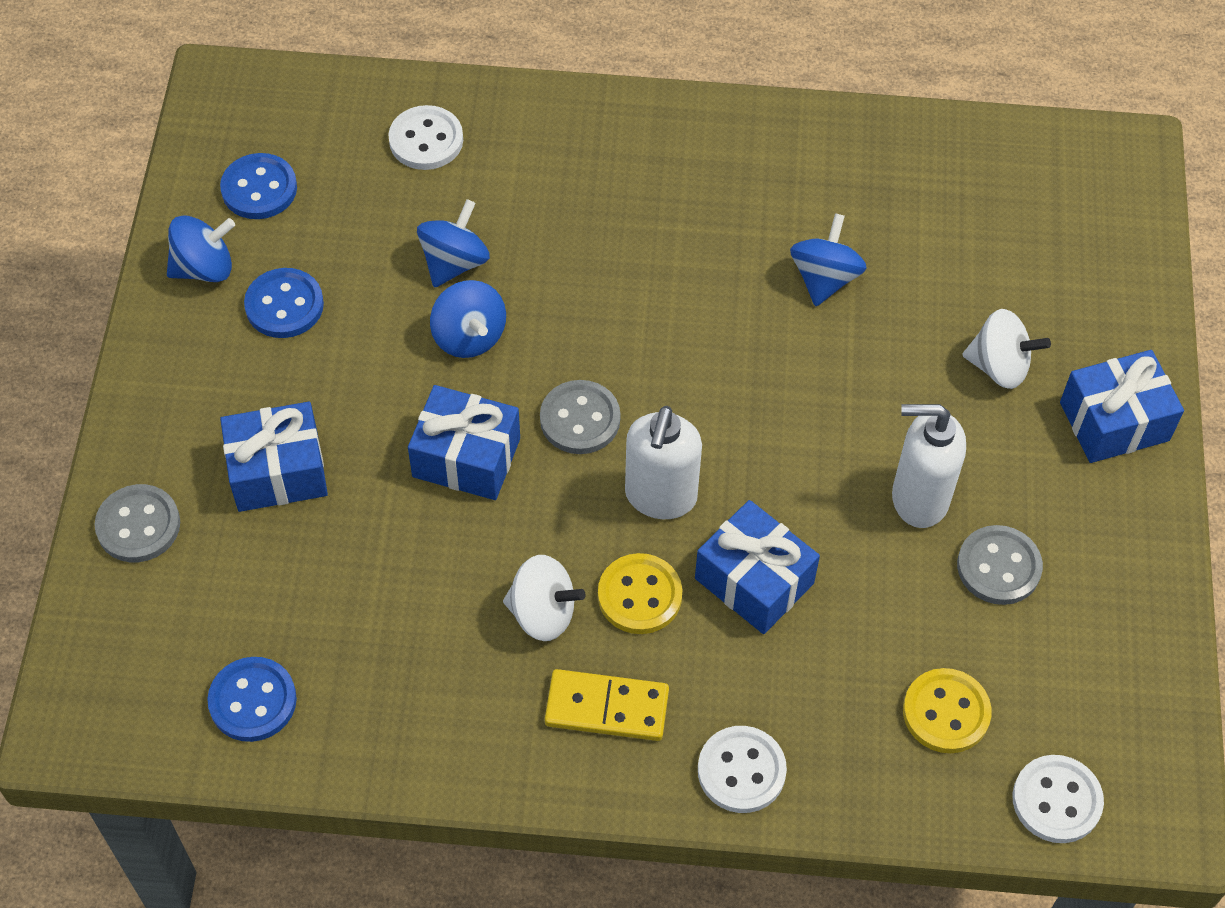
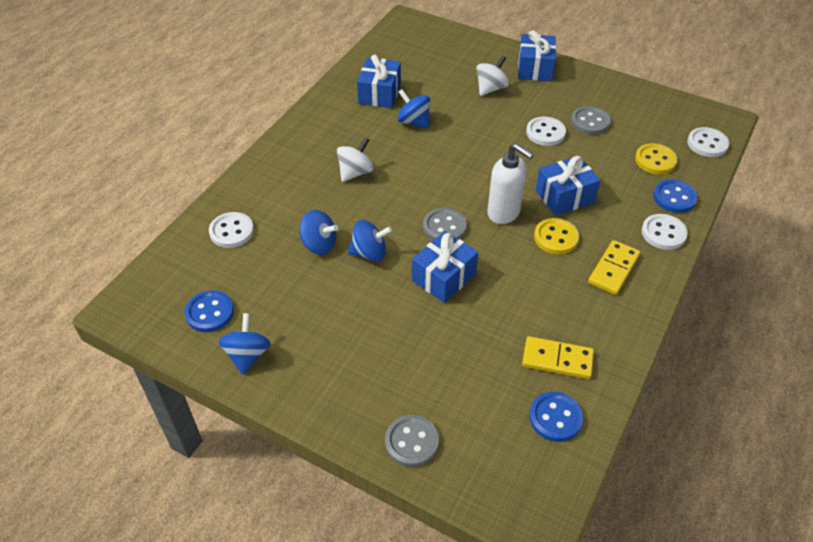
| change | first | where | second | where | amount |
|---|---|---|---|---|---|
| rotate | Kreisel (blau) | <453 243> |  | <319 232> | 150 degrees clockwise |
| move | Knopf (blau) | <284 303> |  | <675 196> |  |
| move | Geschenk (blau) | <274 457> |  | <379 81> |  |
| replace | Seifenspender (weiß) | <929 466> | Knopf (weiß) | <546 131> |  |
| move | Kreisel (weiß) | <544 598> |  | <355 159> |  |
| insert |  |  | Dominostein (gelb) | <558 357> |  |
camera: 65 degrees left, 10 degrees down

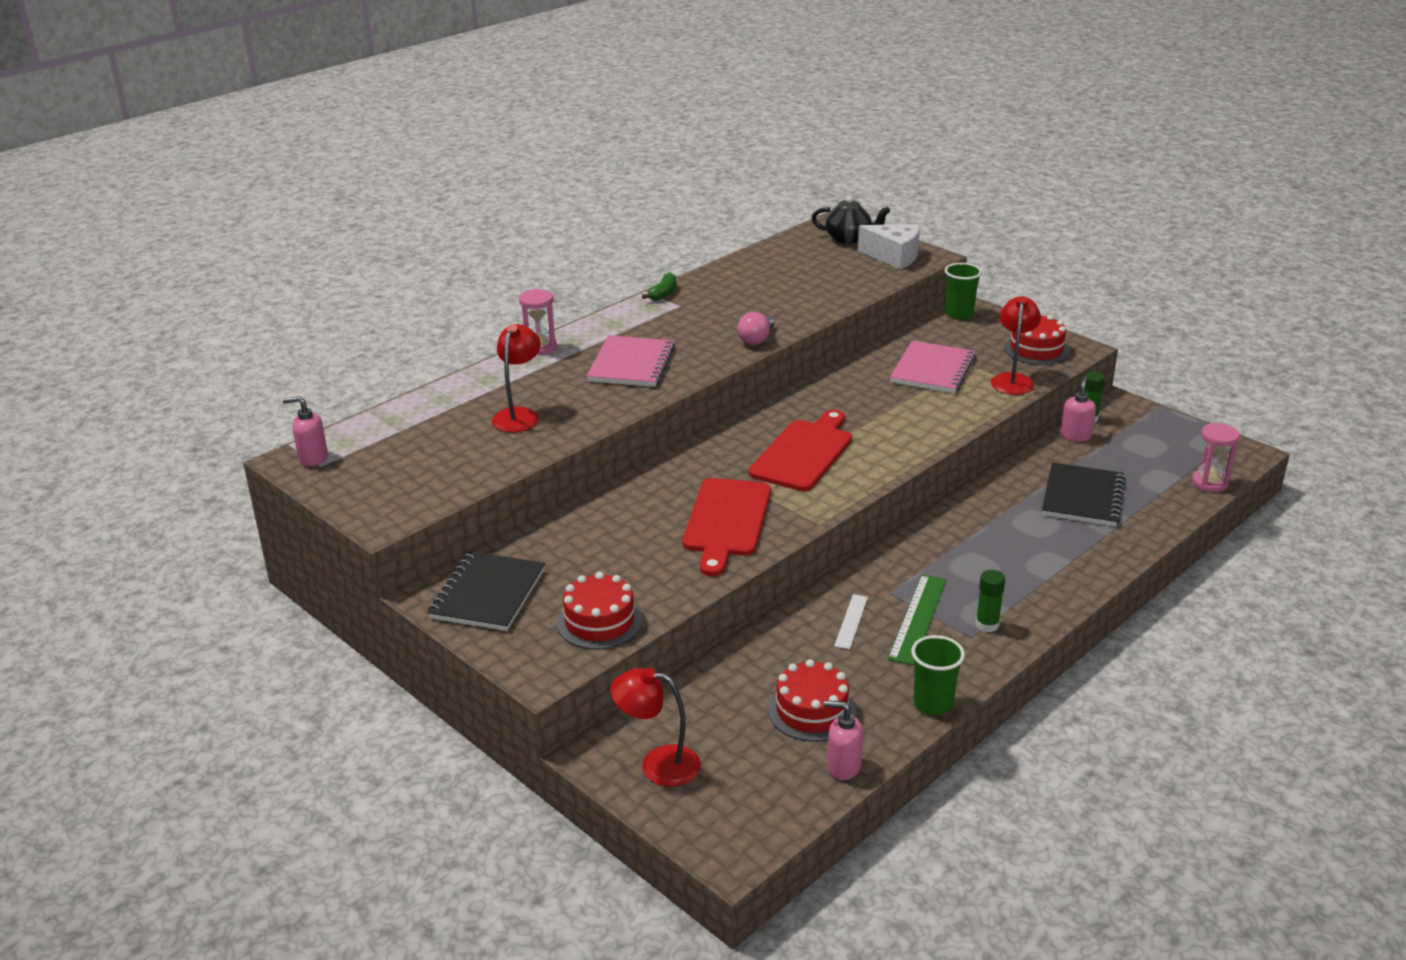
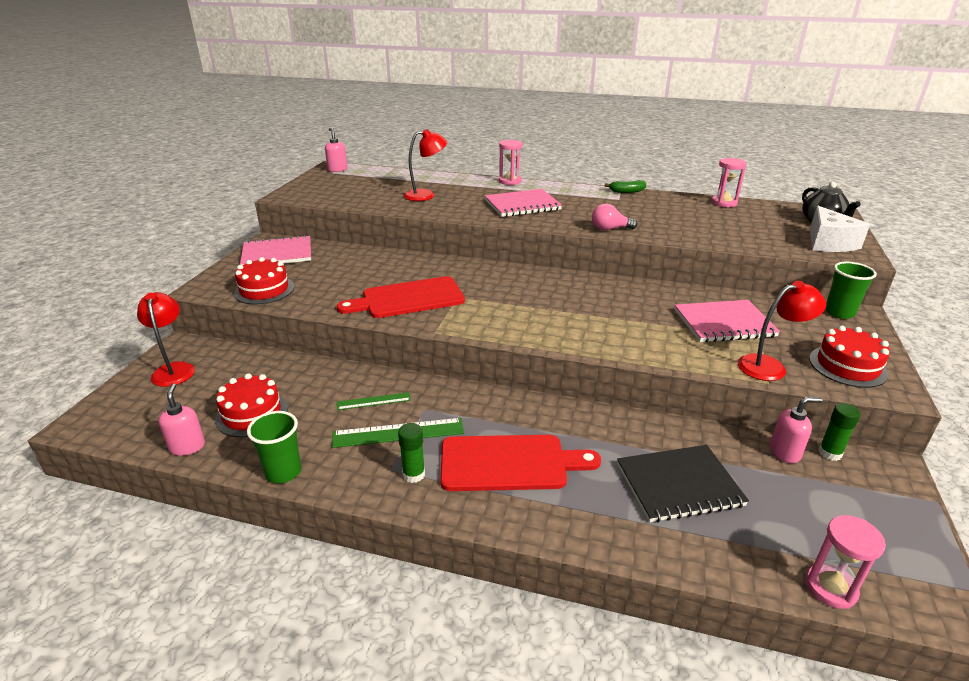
| change | first | where | second | where | amount |
|---|---|---|---|---|---|
| move | Schneidebrett (rot) | <800 450> |  | <520 463> |  |
| recolor | Notizbuch (schwarz) | <486 591> | Notizbuch (rosa) | <275 250> |  |
| recolor | Lineal (weiß) | <851 621> | Lineal (grün) | <374 401> |  |
| insert |  |  | Sanduhr (rosa) | <729 182> |  |
camera: 60 degrees right, 0 degrees up

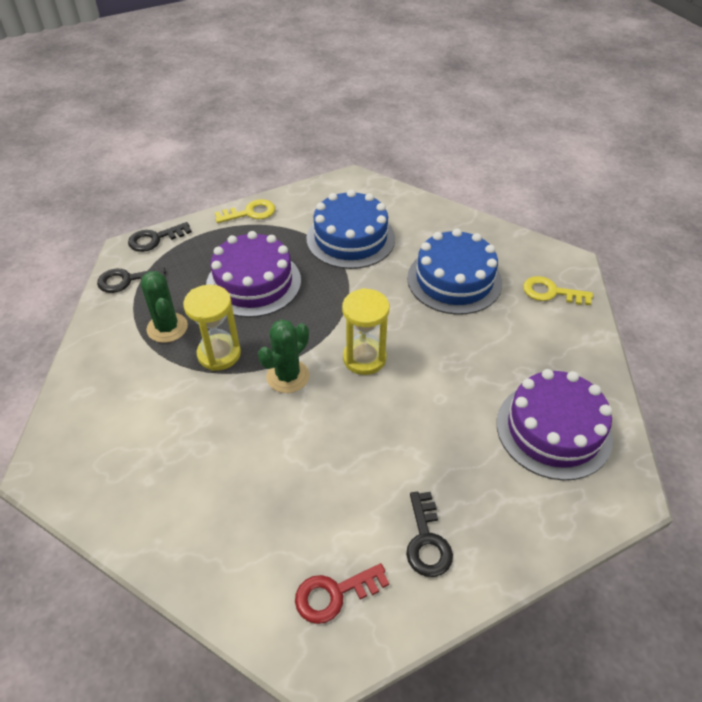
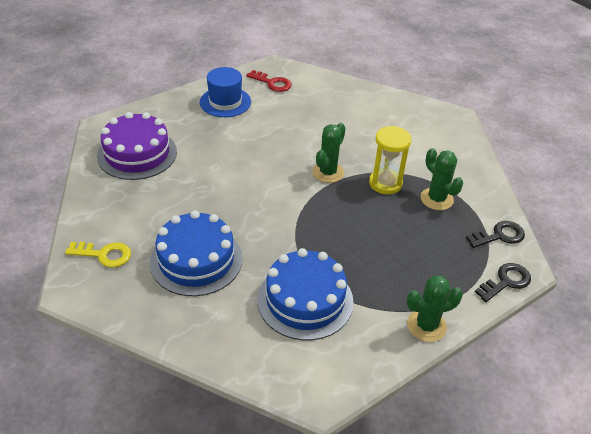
| change | first | where | second | where | amount |
|---|---|---|---|---|---|
| replace | Schlüssel (gelb) | <245 211> | Kaktus (grün) | <435 308> |  |
| delete | Kuchen (lila) | <253 274> |  |  |  |
| delete | Sanduhr (gelb) | <366 331> |  |  |  |
| replace | Schlüssel (schwarz) | <429 534> | Hut (blau) | <225 92> |  |
| rotate | Schlüssel (rot) | <342 593> |  | <269 81> | 60 degrees clockwise |
camera: 170 degrees right, 5 degrees down

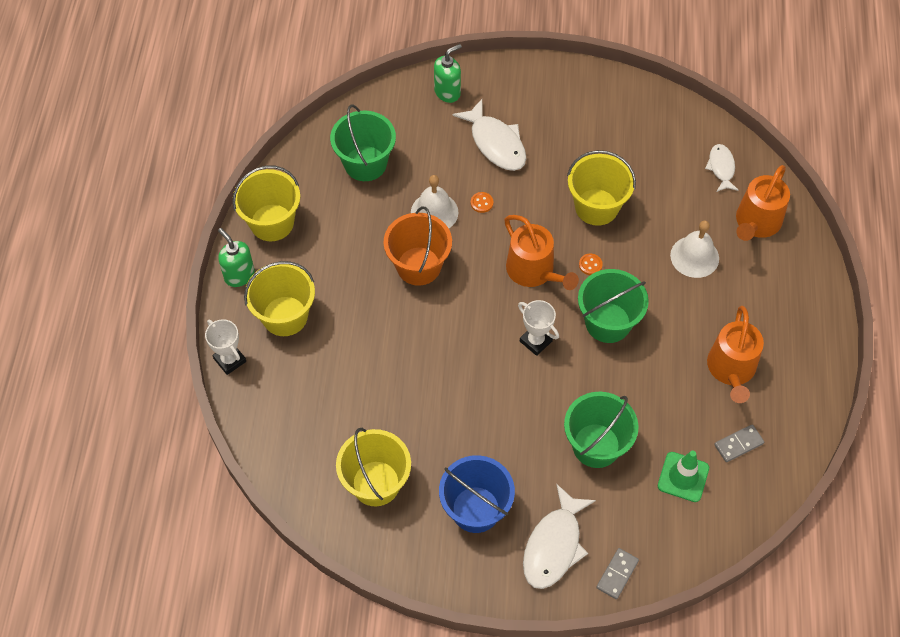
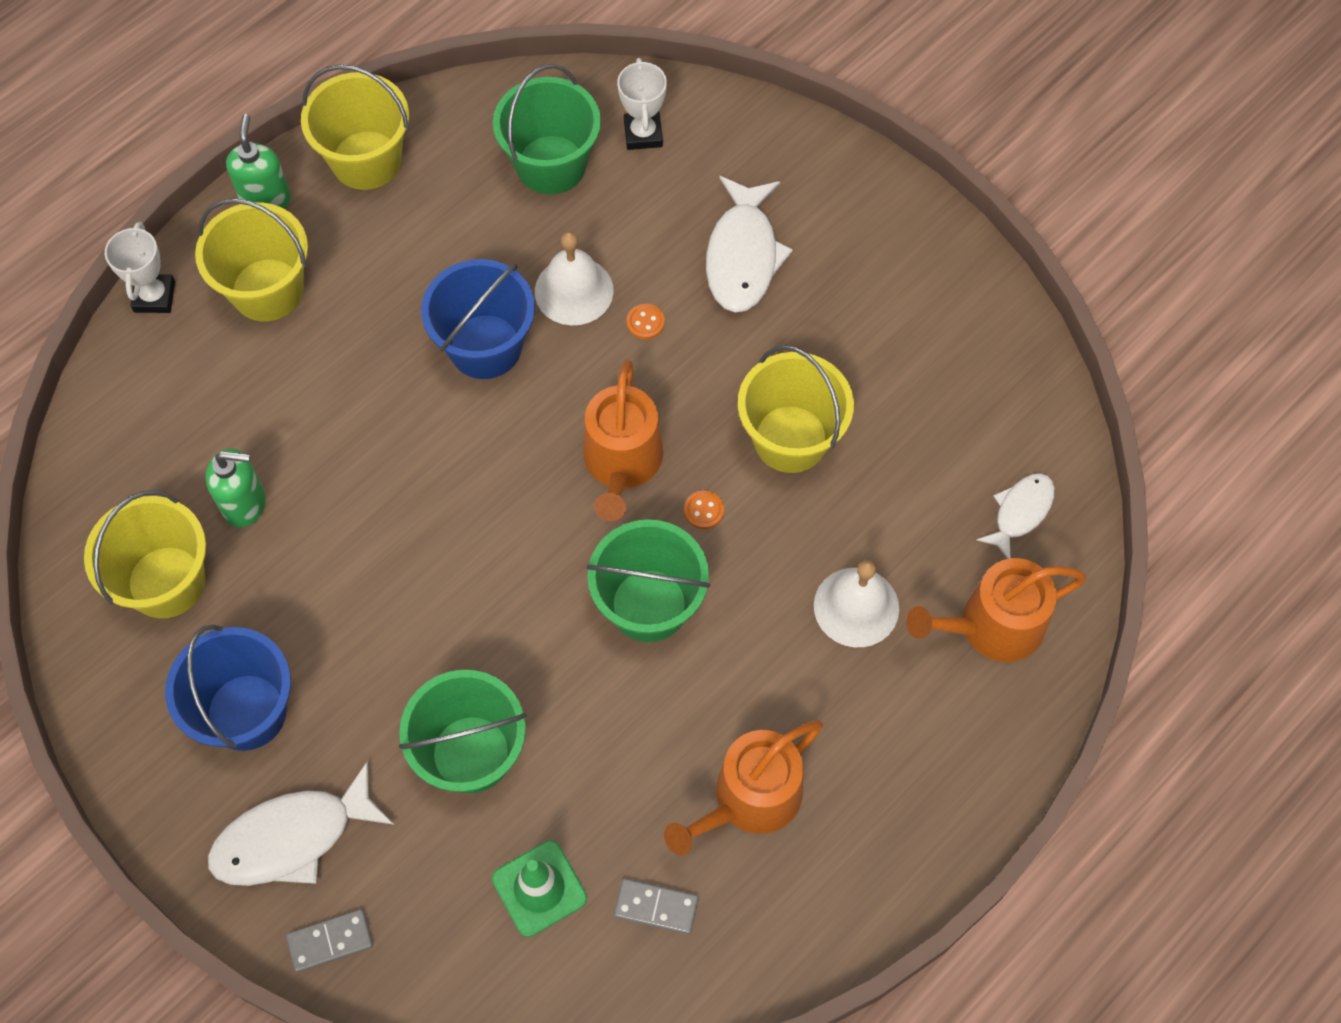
| change | first | where | second | where | amount |
|---|---|---|---|---|---|
| move | Seifenspender (grün) | <448 73> |  | <236 487> |  |
| recolor | Eimer (orange) | <418 246> | Eimer (blau) | <478 319> |  |
| move | Pokal (weiß) | <538 328> |  | <642 104> |  |
camera: 40 degrees right, 5 degrees up

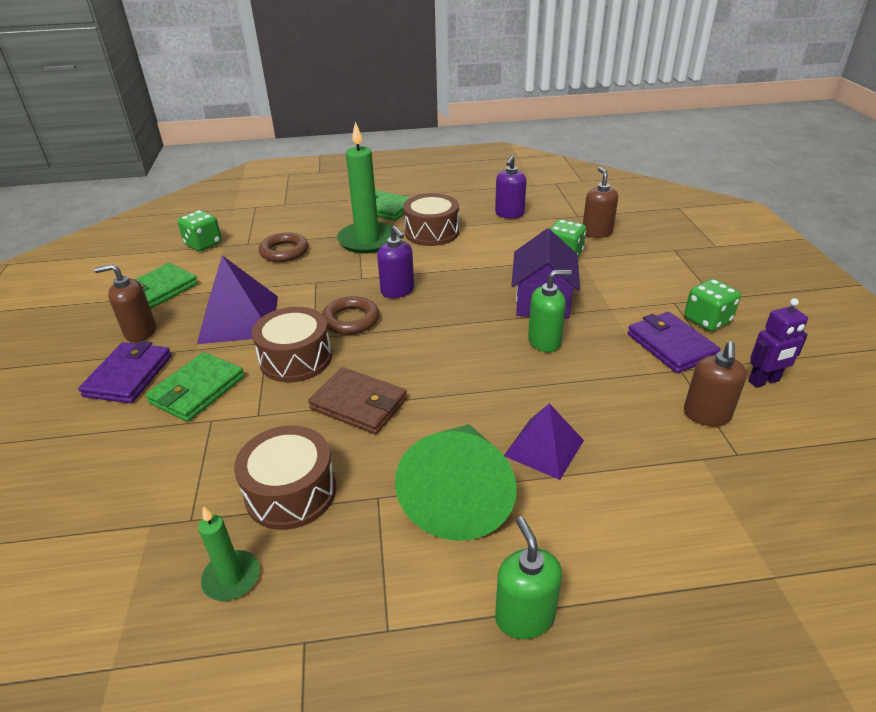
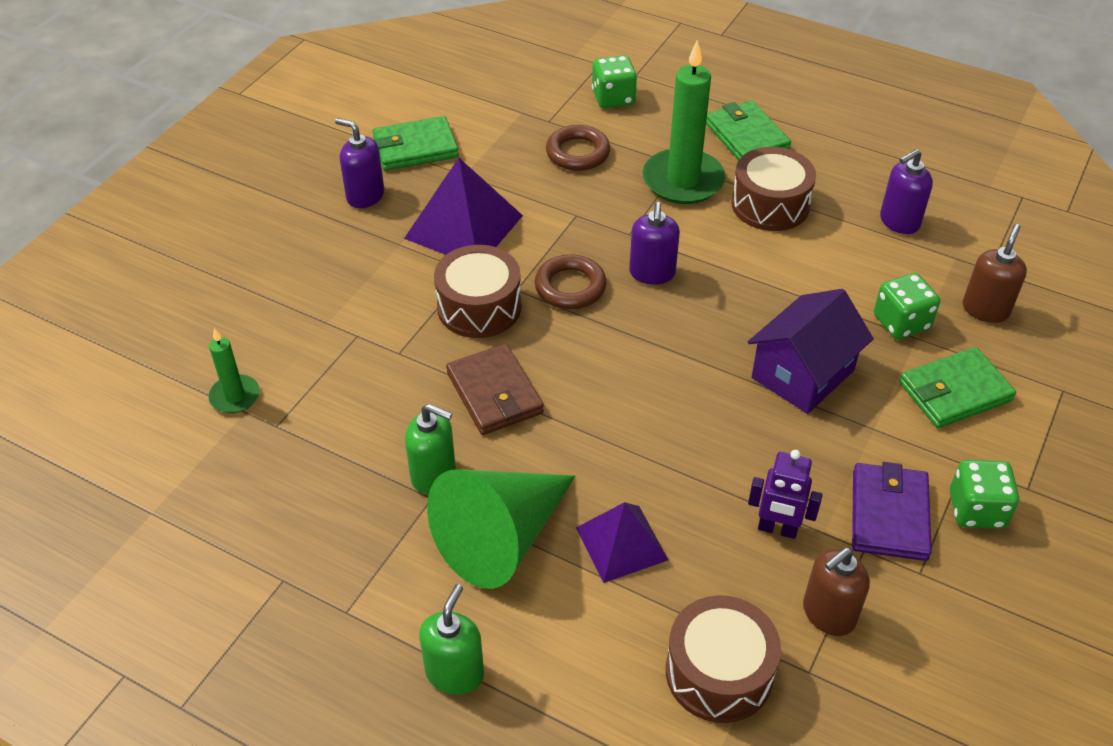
| change | first | where | second | where | amount |
|---|---|---|---|---|---|
| move | Spielwürfel (grün) | <199 230> |  | <614 81> |  |
| recolor | Seifenspender (braun) | <125 303> | Seifenspender (lila) | <359 163> |  |
| move | Seifenspender (grün) | <550 311> |  | <430 449> |  |
| move | Roboter (lila) | <778 343> |  | <785 494> |  |
| delete | Geldbörse (lila) | <125 372> |  |  |  |
| move | Geldbörse (grün) | <195 387> |  | <957 387> |  |
| move | Trommel (braun) | <285 477> |  | <723 659> |  |
| move | Kerze (grün) | <229 553> |  | <234 370> |  |
camera: 35 degrees right, 10 degrees up

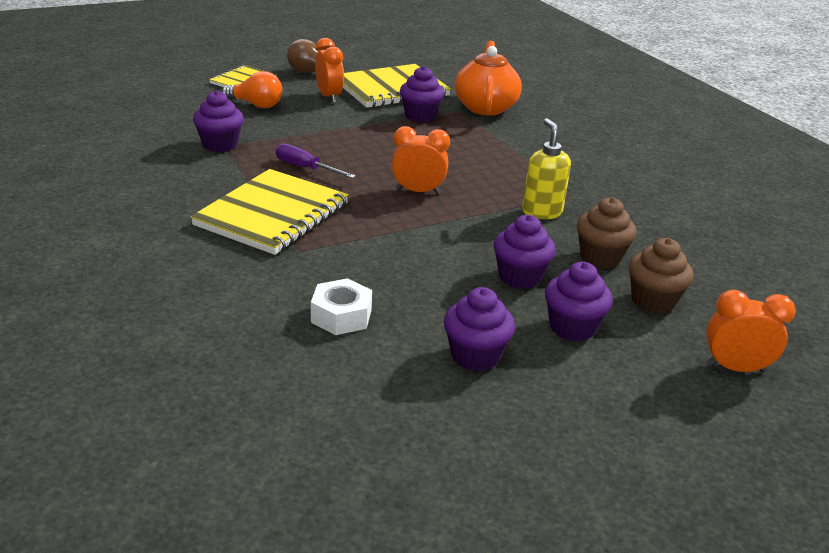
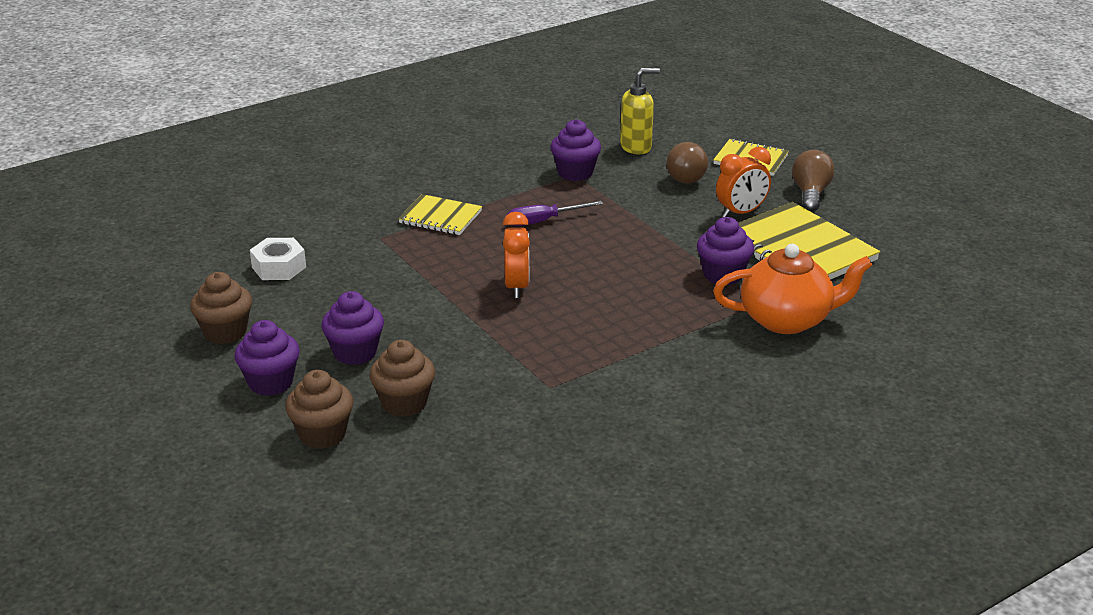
| change | first | where | second | where | amount |
|---|---|---|---|---|---|
| recolor | Glühbirne (orange) | <252 89> | Glühbirne (braun) | <687 163> |  |
| move | Seifenspender (gelb) | <546 168> |  | <640 111> |  |
| rotate | Schraubenzieher (lila) | <316 160> |  | <555 213> | 135 degrees counterclockwise |
| resize | Notizbuch (gelb) | <269 212> |  | <440 214> | x0.56 |
| recolor | Muffin (lila) | <479 329> | Muffin (braun) | <221 308> |  |
| delete | Wecker (orange) | <751 331> |  |  |  |
camera: 85 degrees right, 0 degrees up

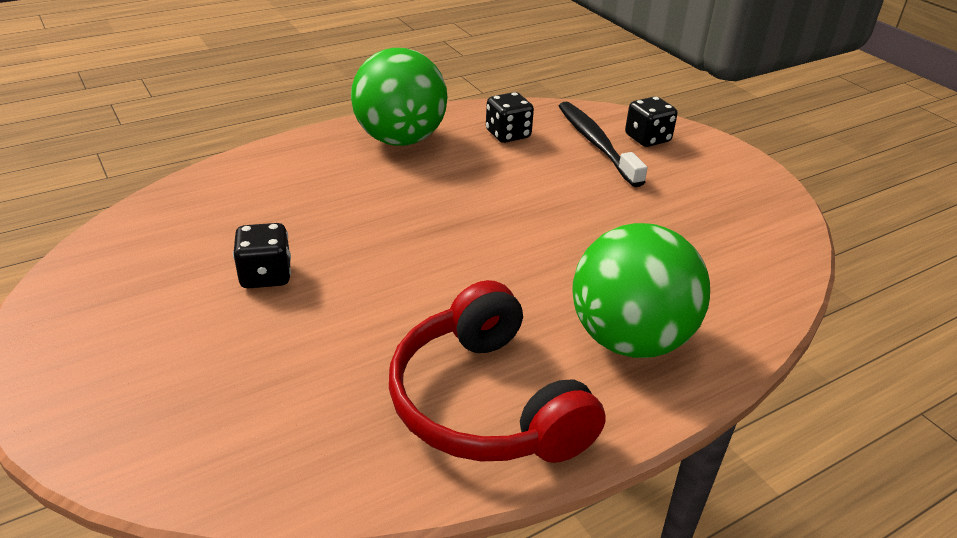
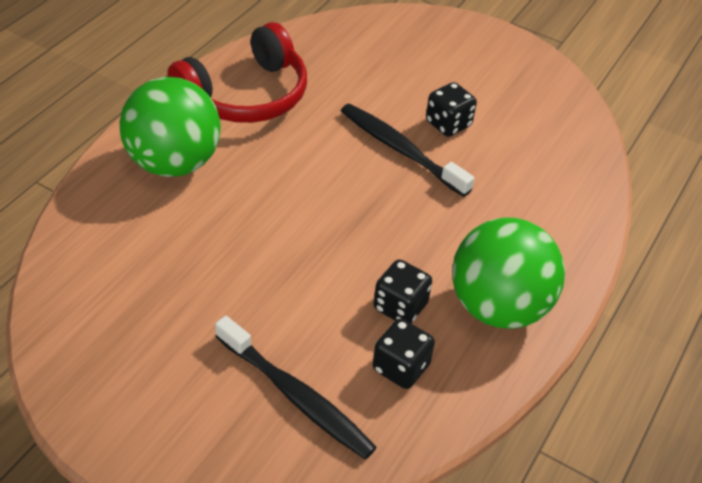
| change | first | where | second | where | amount |
|---|---|---|---|---|---|
| move | Spielwürfel (schwarz) | <651 122> |  | <403 291> |  |
| rotate | Kopfhörer (rot) | <497 371> |  | <237 72> | 105 degrees clockwise |
| insert |  |  | Zahnbürste (schwarz) | <408 150> |  |
camera: 150 degrees right, 10 degrees up

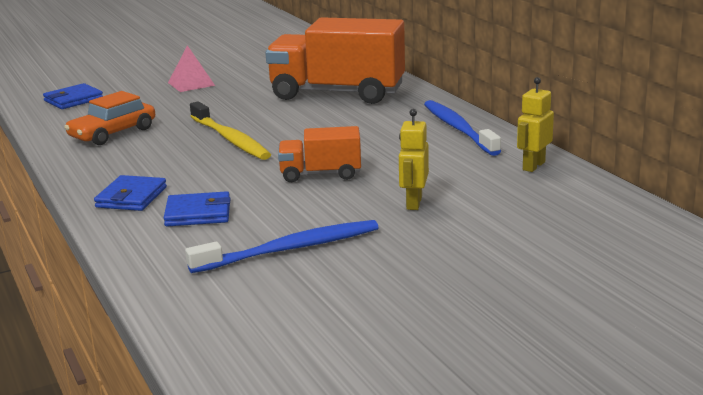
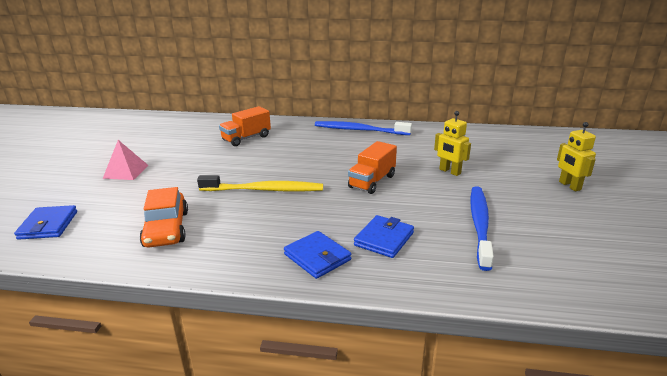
| change | first | where | second | where | amount |
|---|---|---|---|---|---|
| resize | Lastwagen (orange) | <335 60> |  | <245 126> | x0.51 |
| move | Roboter (gelb) | <535 124> |  | <576 156> |  |
camera: 55 degrees left, 5 degrees up

